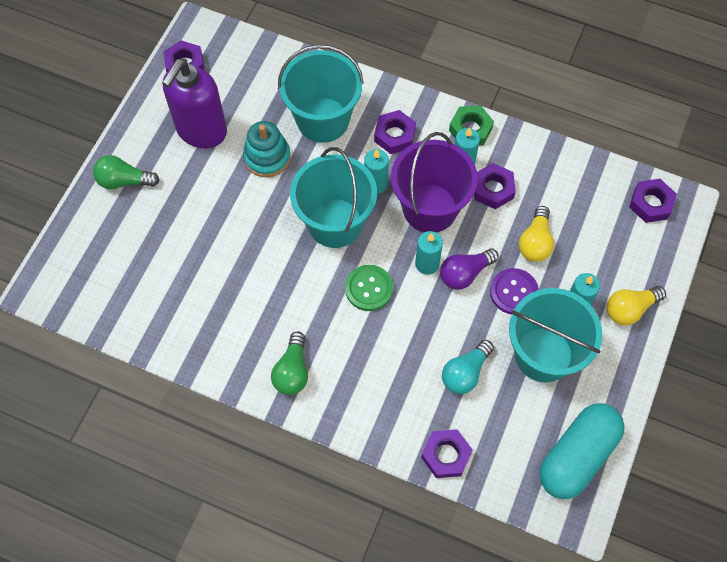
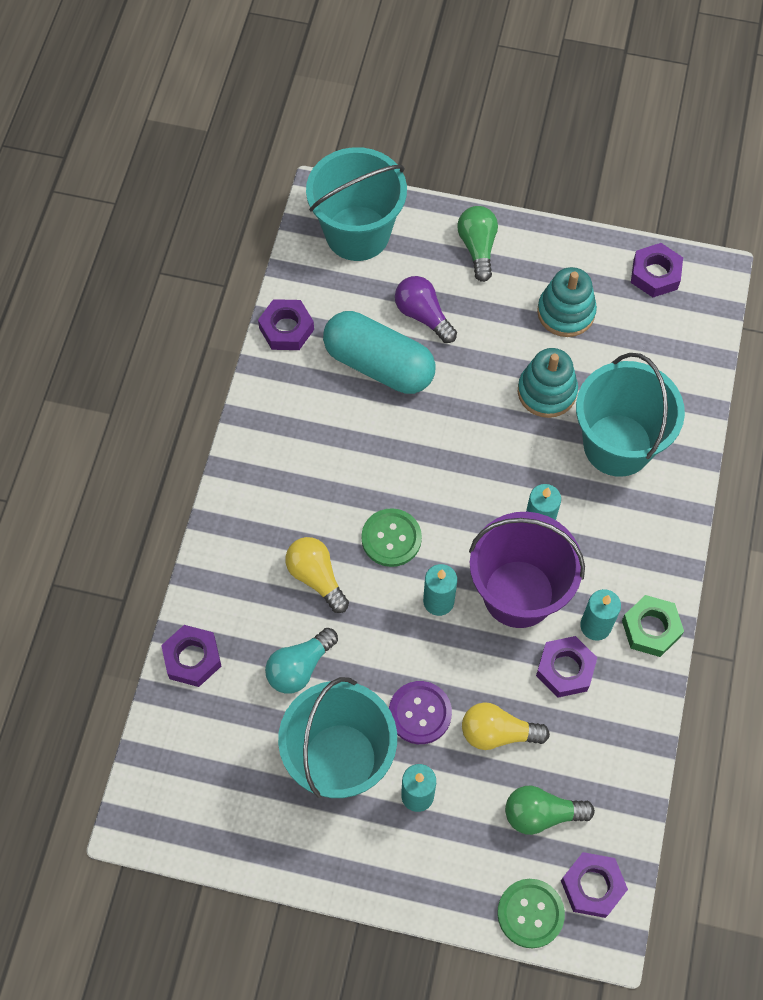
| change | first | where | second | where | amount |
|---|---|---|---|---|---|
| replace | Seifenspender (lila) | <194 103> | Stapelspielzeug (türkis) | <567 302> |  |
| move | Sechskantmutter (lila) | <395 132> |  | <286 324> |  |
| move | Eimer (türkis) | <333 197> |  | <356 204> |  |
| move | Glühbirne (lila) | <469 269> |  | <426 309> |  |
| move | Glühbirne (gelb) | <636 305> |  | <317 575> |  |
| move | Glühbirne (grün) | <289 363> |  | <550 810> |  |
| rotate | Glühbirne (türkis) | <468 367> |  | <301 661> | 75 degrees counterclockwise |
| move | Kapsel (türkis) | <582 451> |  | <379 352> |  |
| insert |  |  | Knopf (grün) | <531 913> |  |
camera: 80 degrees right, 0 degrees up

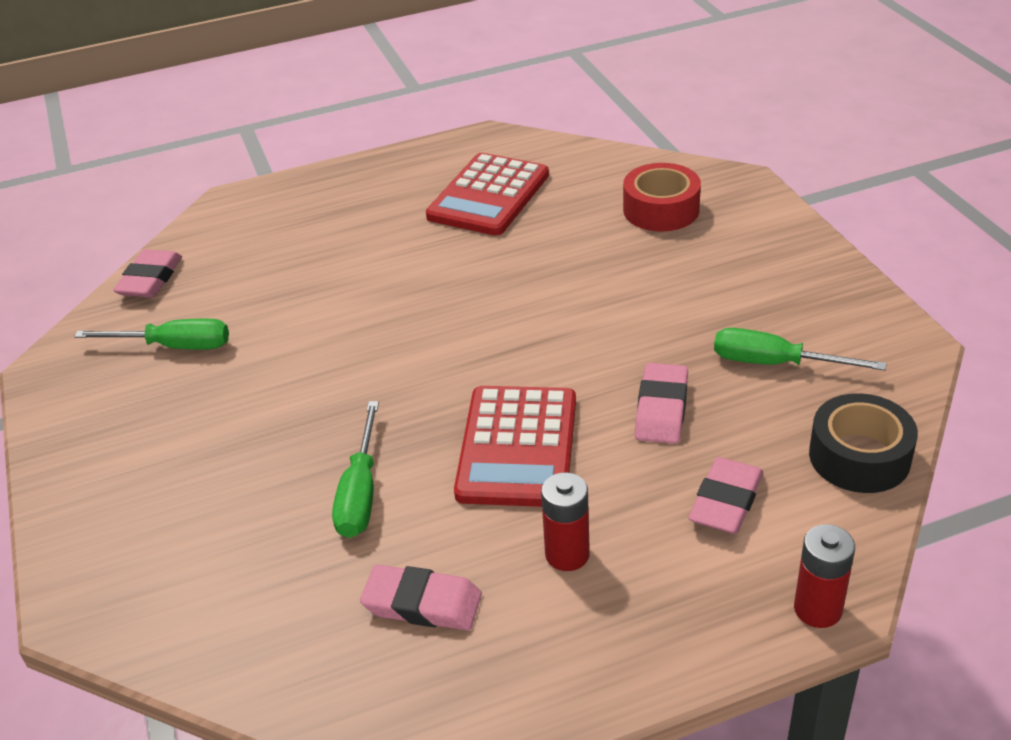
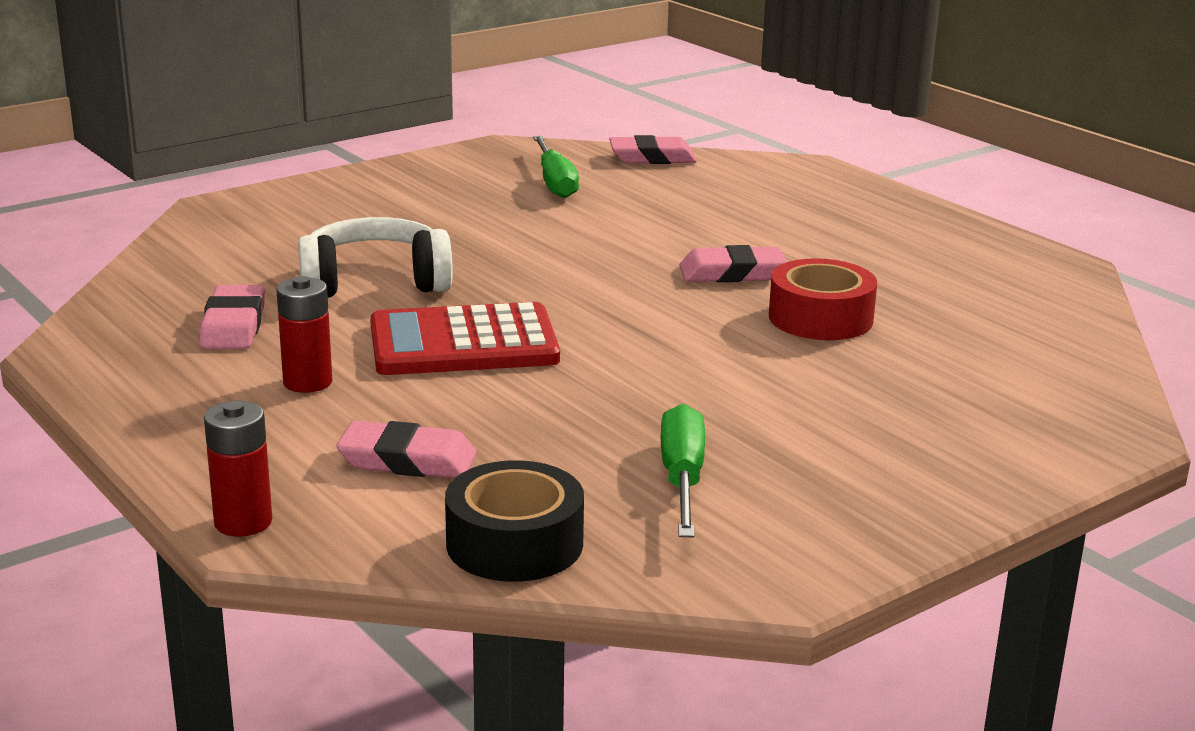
| change | first | where | second | where | amount |
|---|---|---|---|---|---|
| delete | Taschenrechner (rot) | <487 194> |  |  |  |
| move | Klebeband (rot) | <662 197> |  | <823 299> |  |
| move | Radiergummi (rosa) | <661 403> |  | <733 263> |  |
| replace | Schraubenzieher (grün) | <355 469> | Kopfhörer (weiß) | <375 257> |  |
camera: 70 degrees right, 15 degrees down

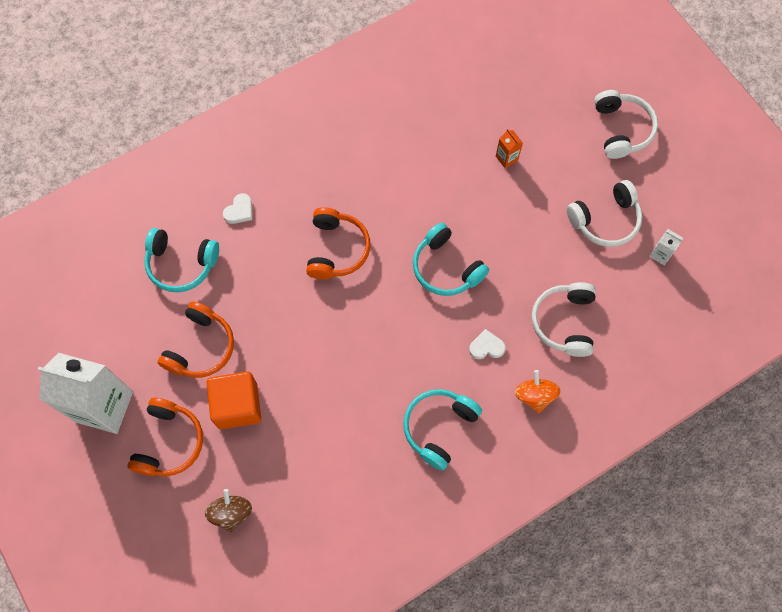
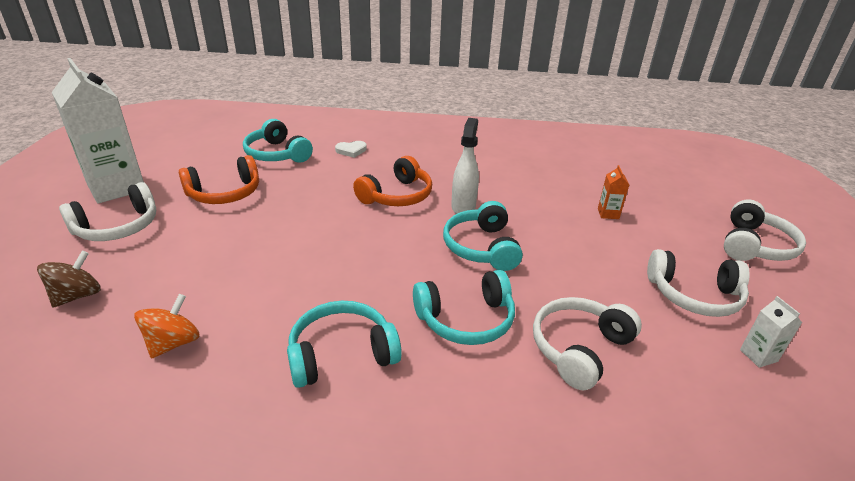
| change | first | where | second | where | amount |
|---|---|---|---|---|---|
| replace | Herz (weiß) | <487 344> | Kopfhörer (türkis) | <464 307> |  |
| move | Kreisel (orange) | <537 391> |  | <167 326> |  |
| delete | Kubus (orange) | <234 400> |  |  |  |
| recolor | Kopfhörer (orange) | <165 437> | Kopfhörer (weiß) | <107 211> |  |
| insert |  |  | Sprühflasche (weiß) | <465 166> |  |
camera: 35 degrees right, 35 degrees down

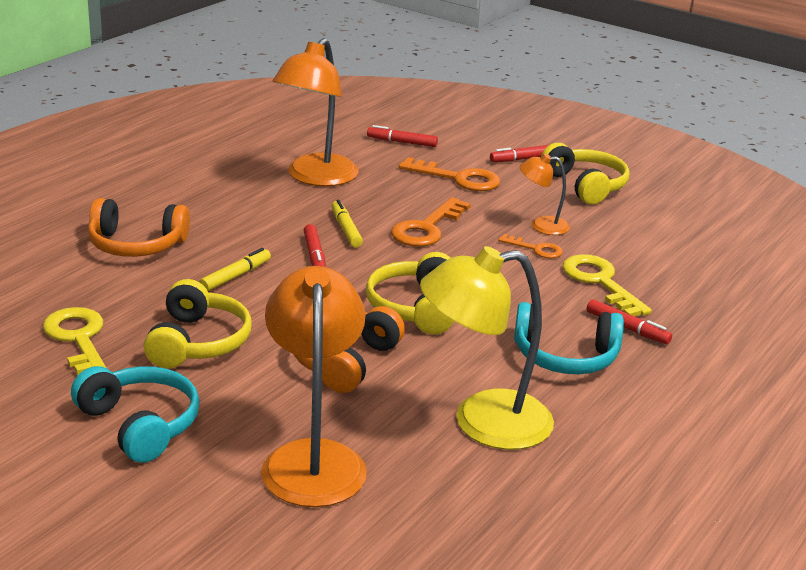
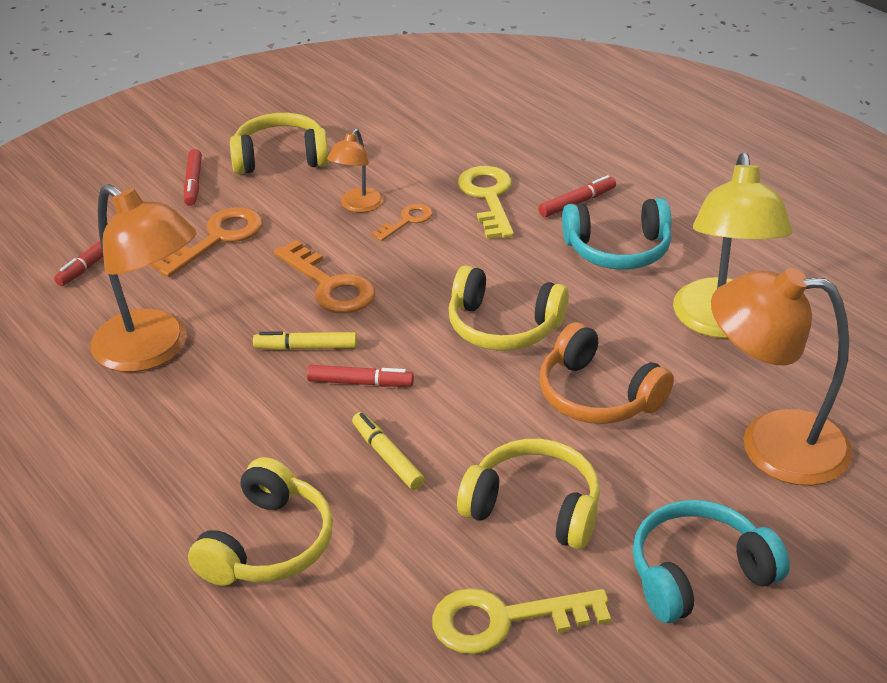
| change | first | where | second | where | amount |
|---|---|---|---|---|---|
| recolor | Kopfhörer (orange) | <139 227> | Kopfhörer (gelb) | <260 521> |  |
| rotate | Schlüssel (gelb) | <607 285> |  | <486 202> | 90 degrees clockwise |
| rotate | Kopfhörer (türkis) | <569 338> |  | <617 233> | 60 degrees clockwise |
camera: 70 degrees left, 10 degrees up

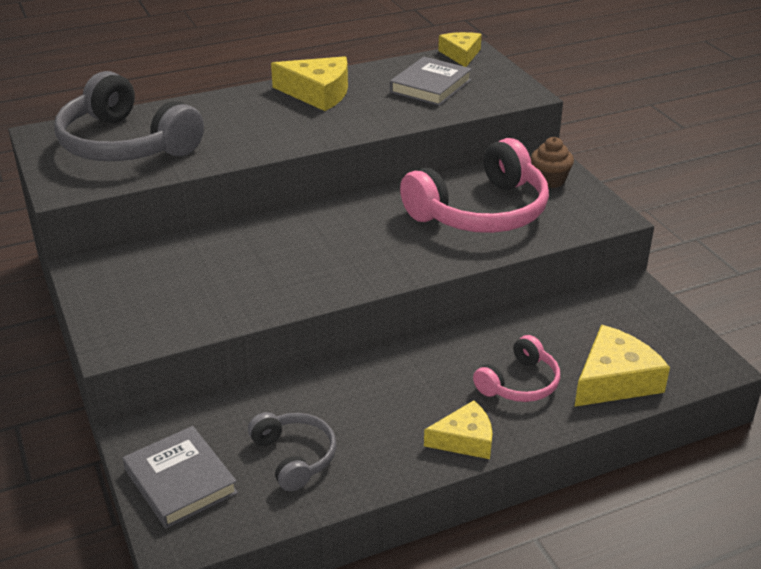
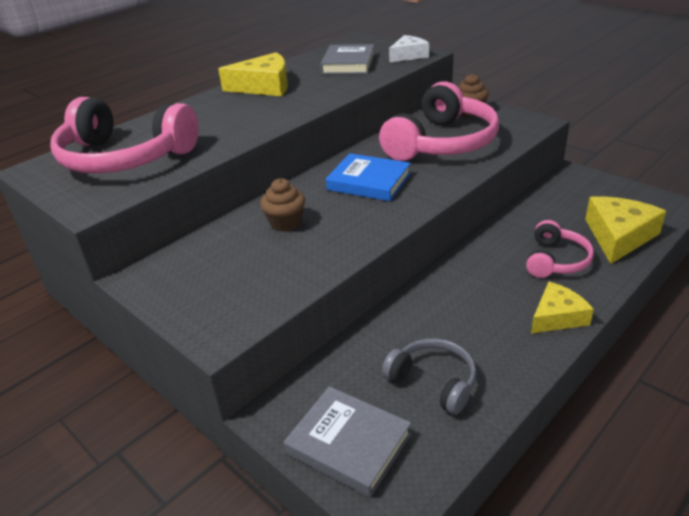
| change | first | where | second | where | amount |
|---|---|---|---|---|---|
| delete | Käse (gelb) | <460 49> |  |  |  |
| recolor | Kopfhörer (grau) | <129 116> | Kopfhörer (rosa) | <124 135> |  |
| insert |  |  | Käse (weiß) | <409 49> |  |
| insert |  |  | Buch (blau) | <368 177> |  |
| insert |  |  | Muffin (braun) | <282 205> |  |
camera: 20 degrees left, 0 degrees up

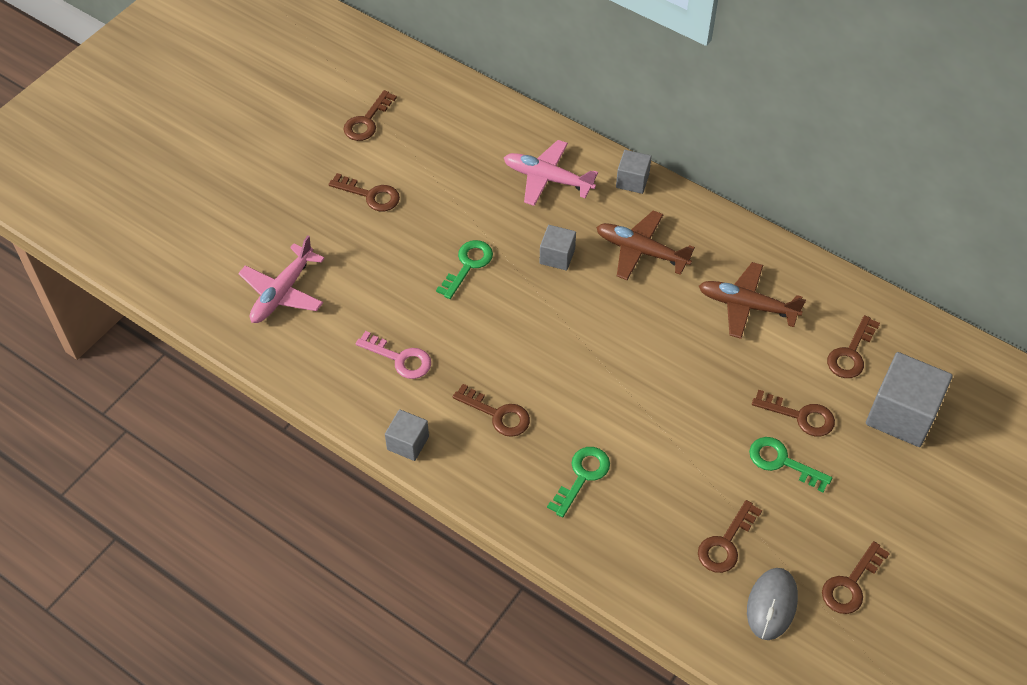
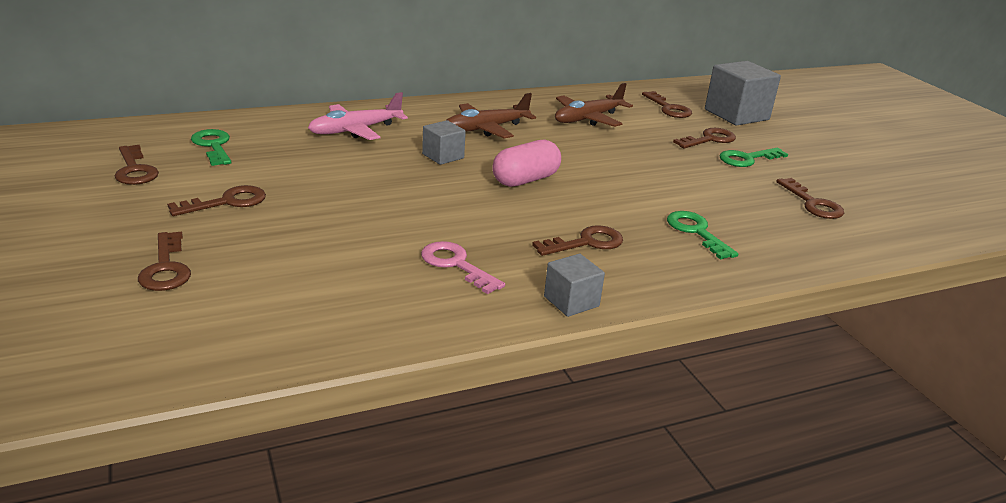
| change | first | where | second | where | amount |
|---|---|---|---|---|---|
| delete | Kubus (grau) | <634 172> |  |  |  |
| delete | Flugzeug (rosa) | <281 279> |  |  |  |
| move | Schlüssel (grün) | <464 269> |  | <211 147> |  |
| rotate | Schlüssel (rosa) | <393 355> |  | <463 267> | 105 degrees counterclockwise |
| move | Schlüssel (braun) | <856 577> |  | <164 261> |  |
| delete | Computermaus (grau) | <772 604> |  |  |  |
| insert |  |  | Kapsel (rosa) | <526 163> |  |
camera: 60 degrees left, 25 degrees down

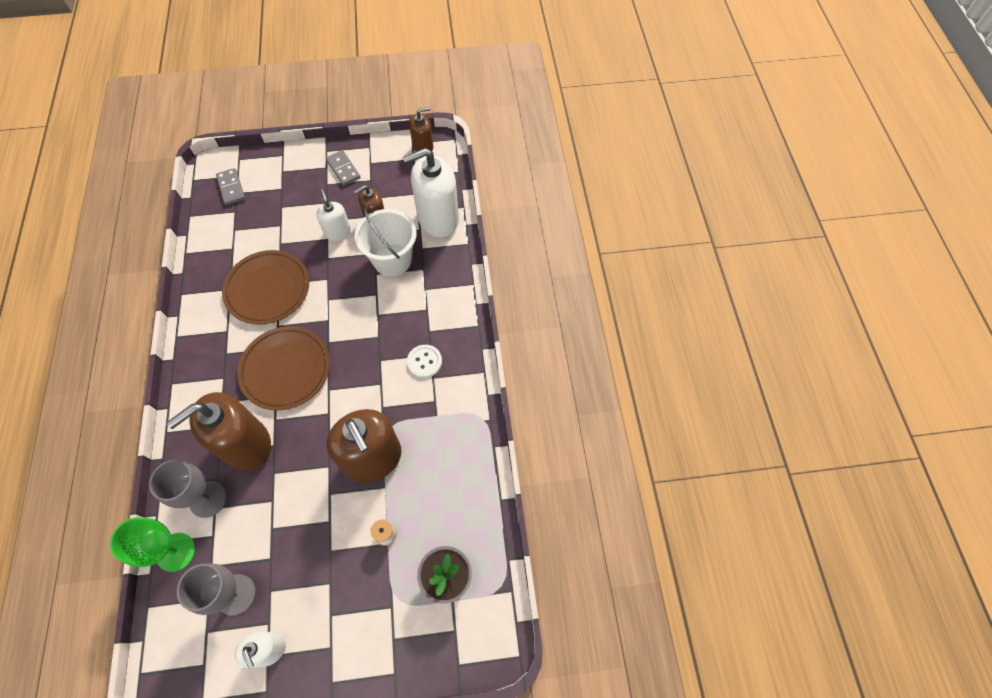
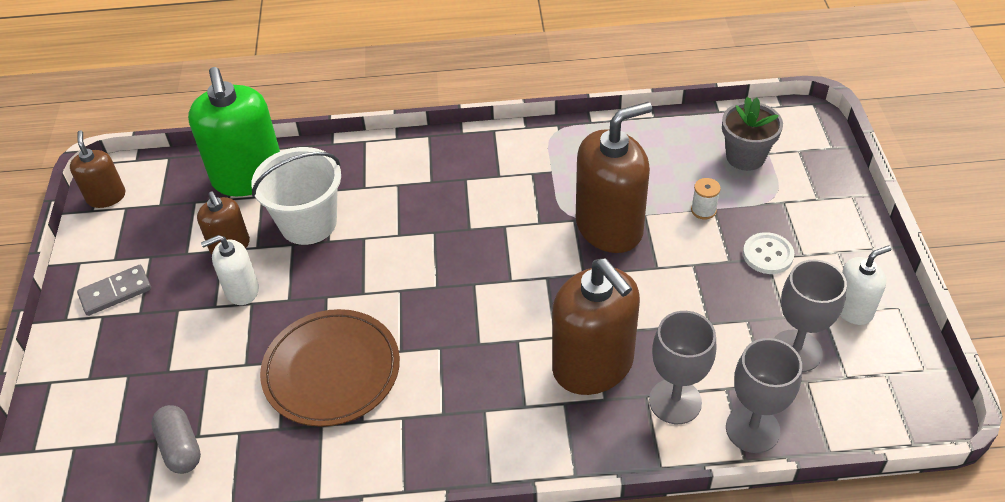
| change | first | where | second | where | amount |
|---|---|---|---|---|---|
| recolor | Seifenspender (weiß) | <431 192> | Seifenspender (grün) | <234 131> |  |
| delete | Dominostein (grau) | <230 186> |  |  |  |
| delete | Teller (braun) | <283 368> |  |  |  |
| move | Knopf (weiß) | <424 361> |  | <768 253> |  |
| recolor | Kelch (grün) | <152 544> | Kelch (grau) | <764 395> |  |
| insert |  |  | Kapsel (grau) | <176 439> |  |
camera: 85 degrees left, 15 degrees down

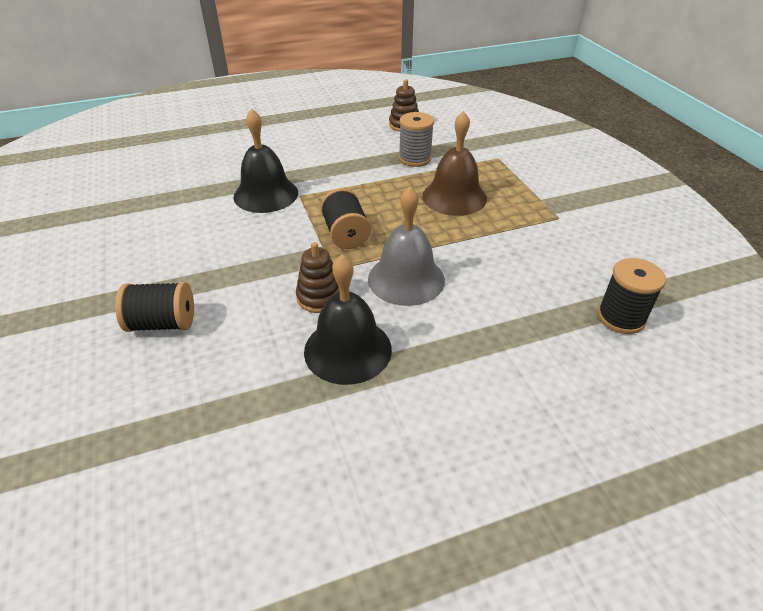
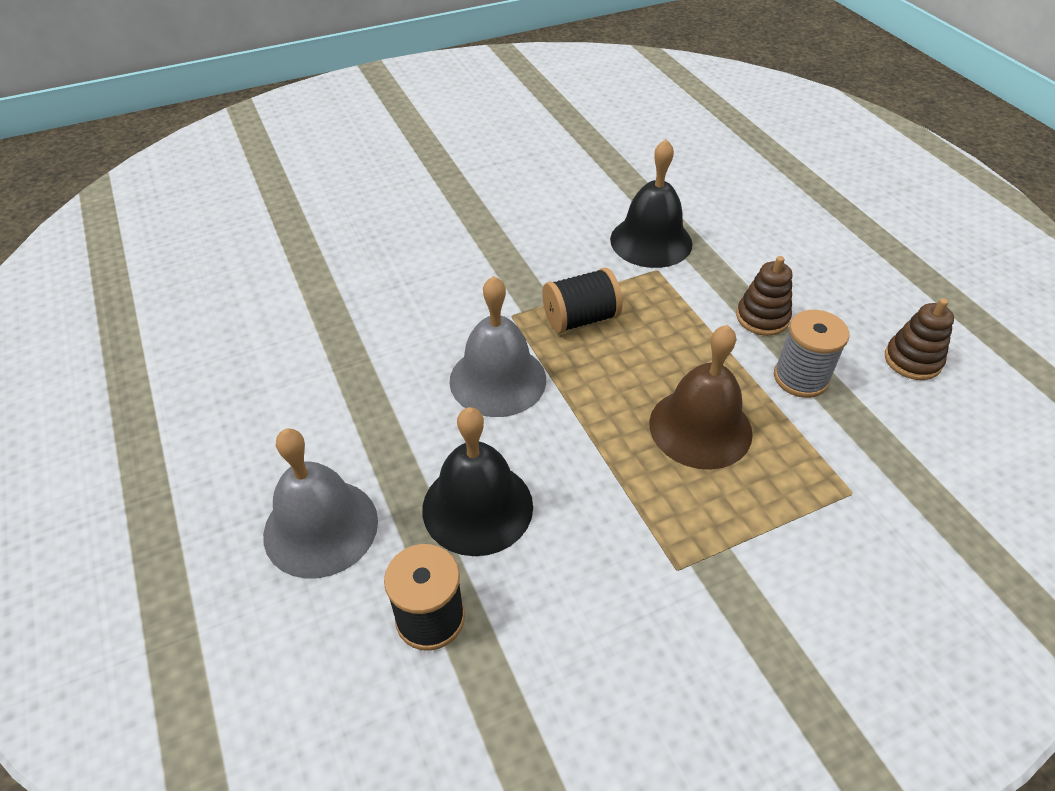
| change | first | where | second | where | amount |
|---|---|---|---|---|---|
| move | Stapelspielzeug (braun) | <318 277> |  | <764 296> |  |
| move | Glocke (schwarz) | <348 320> |  | <477 481> |  |
| delete | Garnrolle (schwarz) | <154 307> |  |  |  |
| insert |  |  | Glocke (grau) | <320 503> |  |
camera: 85 degrees right, 5 degrees up

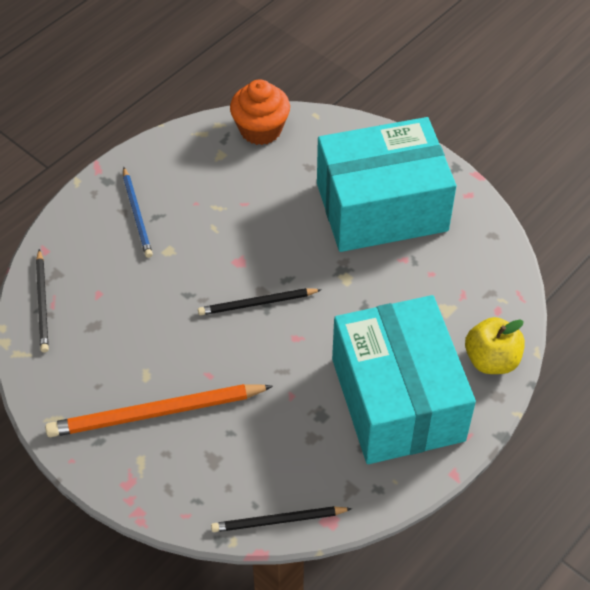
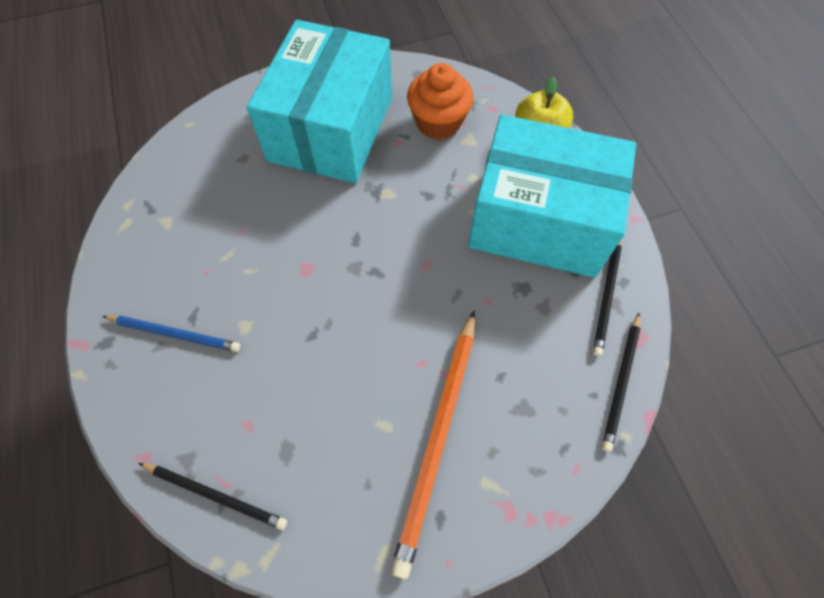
| change | first | where | second | where | amount |
|---|---|---|---|---|---|
| move | Muffin (orange) | <260 112> |  | <440 101> |  |
| move | Bleistift (schwarz) | <260 301> |  | <607 298> |  |
camera: 60 degrees left, 10 degrees up

